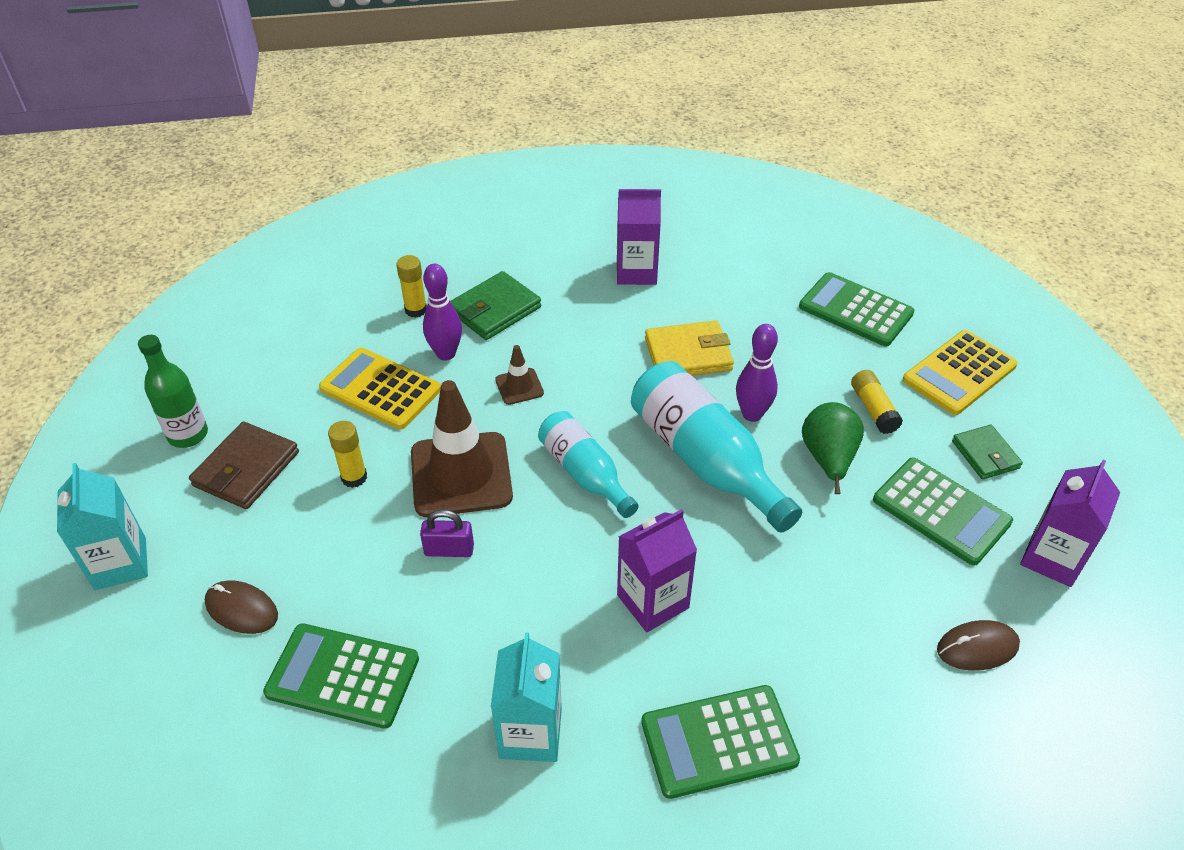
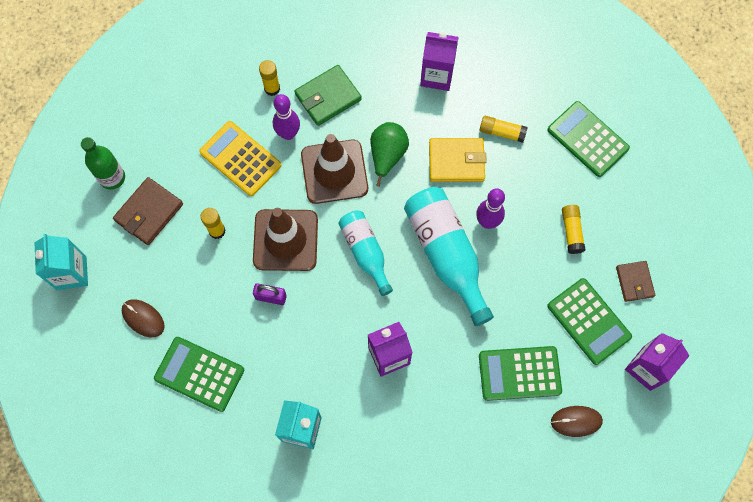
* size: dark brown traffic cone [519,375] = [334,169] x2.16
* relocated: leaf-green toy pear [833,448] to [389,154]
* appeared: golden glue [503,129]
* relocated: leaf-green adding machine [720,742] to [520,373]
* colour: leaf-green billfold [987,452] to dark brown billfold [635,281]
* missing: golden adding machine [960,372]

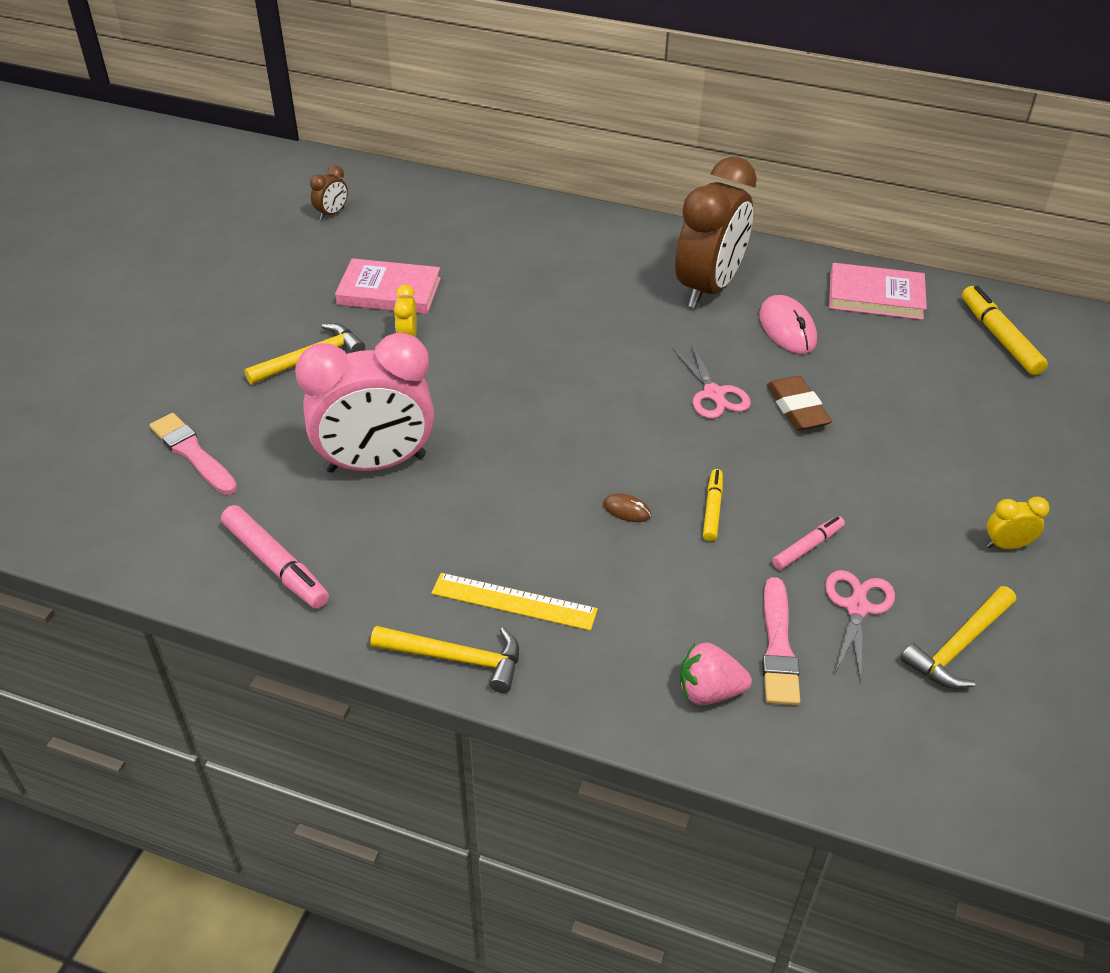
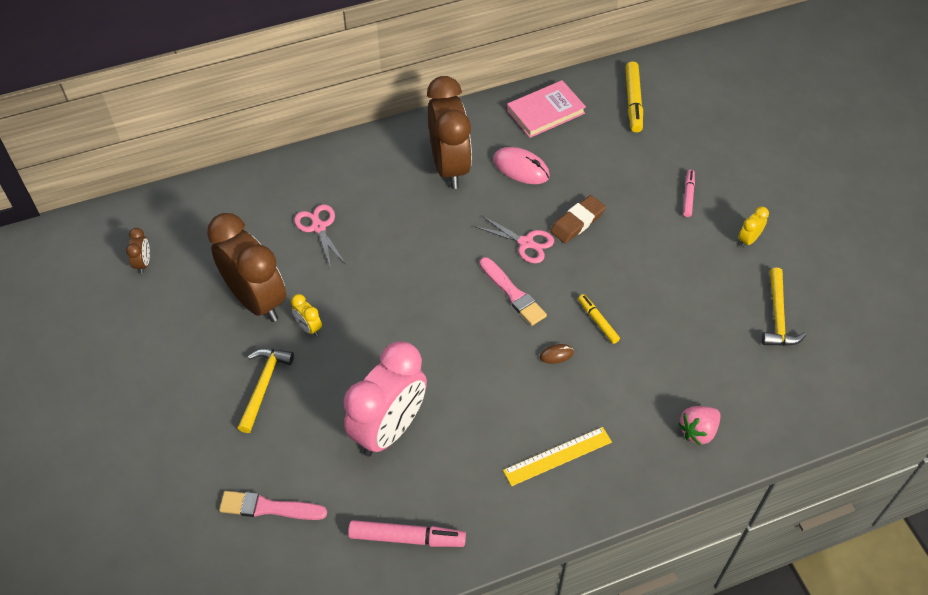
* exchanged: rose-pink hardback [388,286] to dark brown clock [246,267]
* relocated: rose-pink scissors [860,626] to [319,236]
* relocated: rose-pink paint brush [781,641] to [513,291]
* spun: dark brown eraser [799,403] = [578,219] 75 degrees counterclockwise
* spun: golden marker pen [1005,330] = [634,97] 120 degrees counterclockwise
* relocated: rose-pink marker pen [808,543] to [689,193]
* missing: golden claw hammer [444,659]

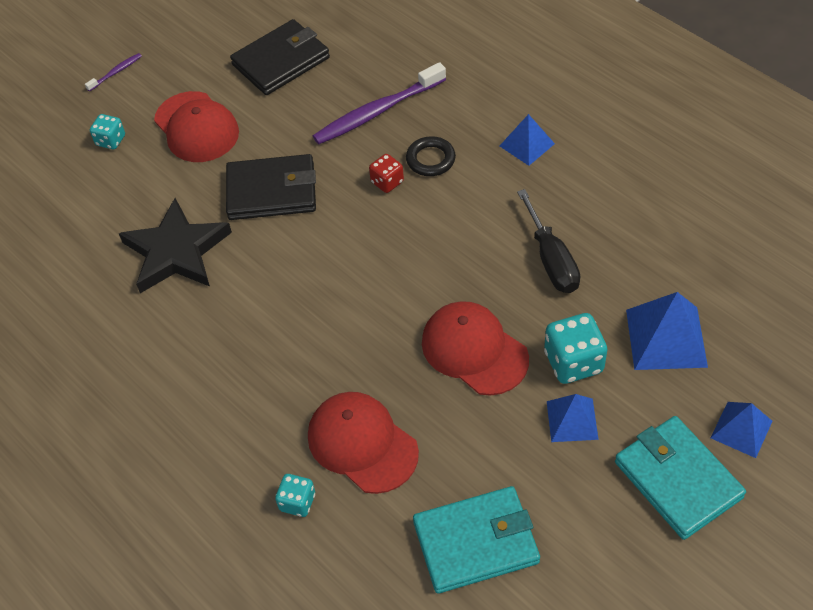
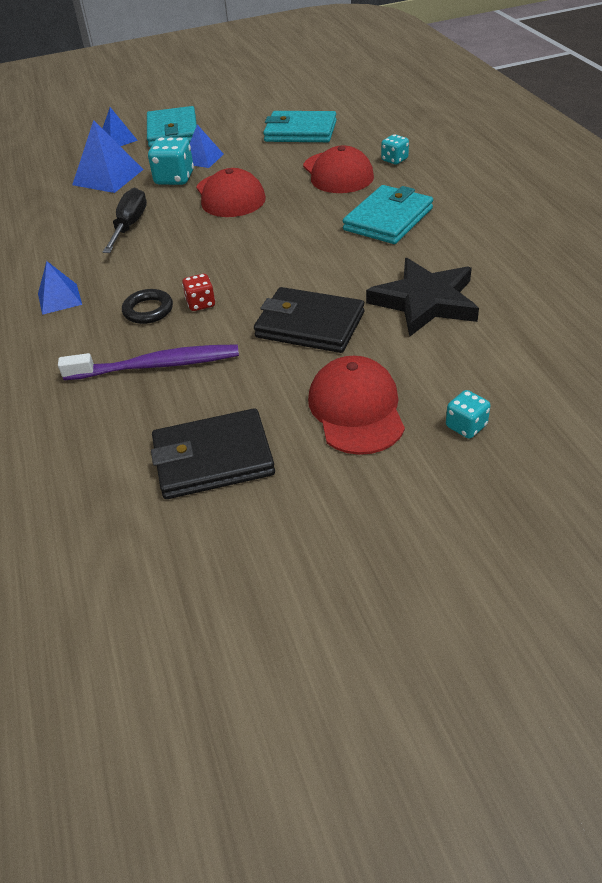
* appeared: teal billfold [388,214]
* missing: purple dental brush [113,72]

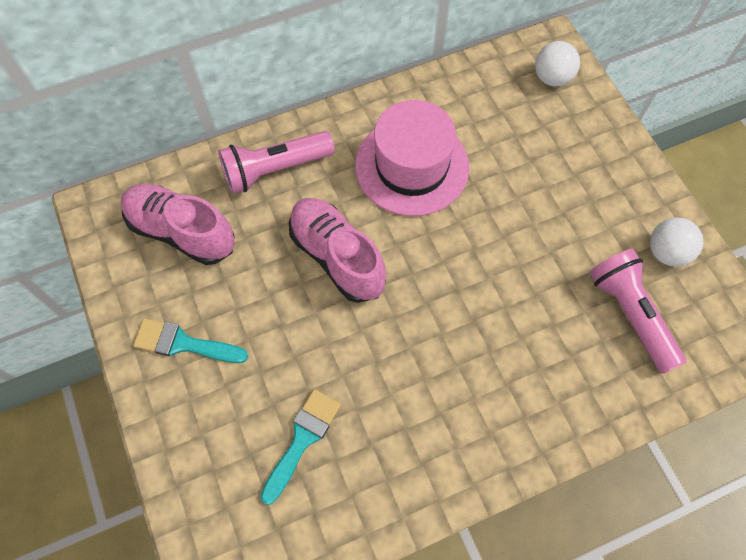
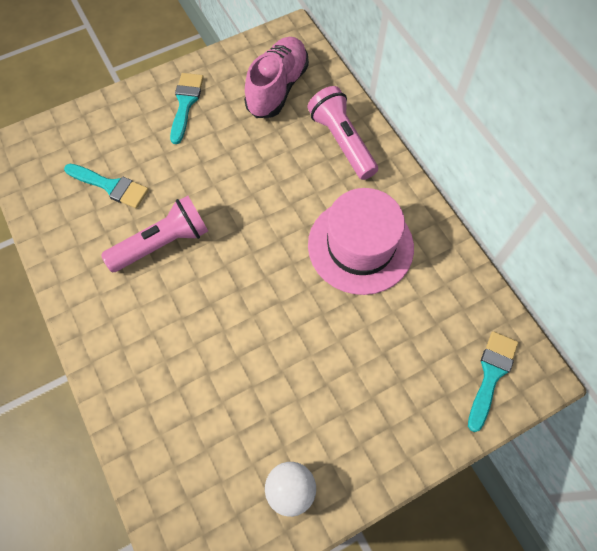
* relocated: rose-pink flashlight [638,311] to [154,234]
* exchanged: pure white ball [557,64] to teal paint brush [493,381]
* missing: rose-pink lace-up shoe [337,250]

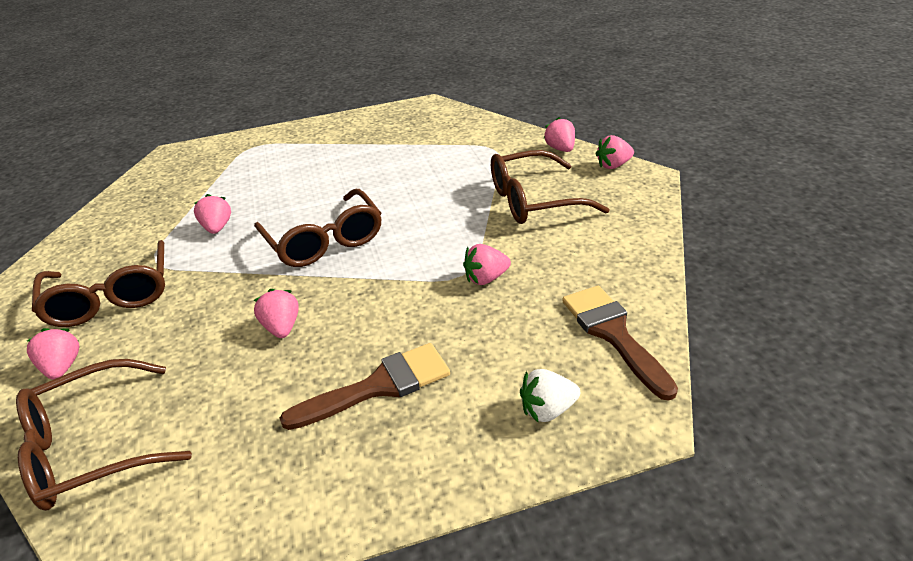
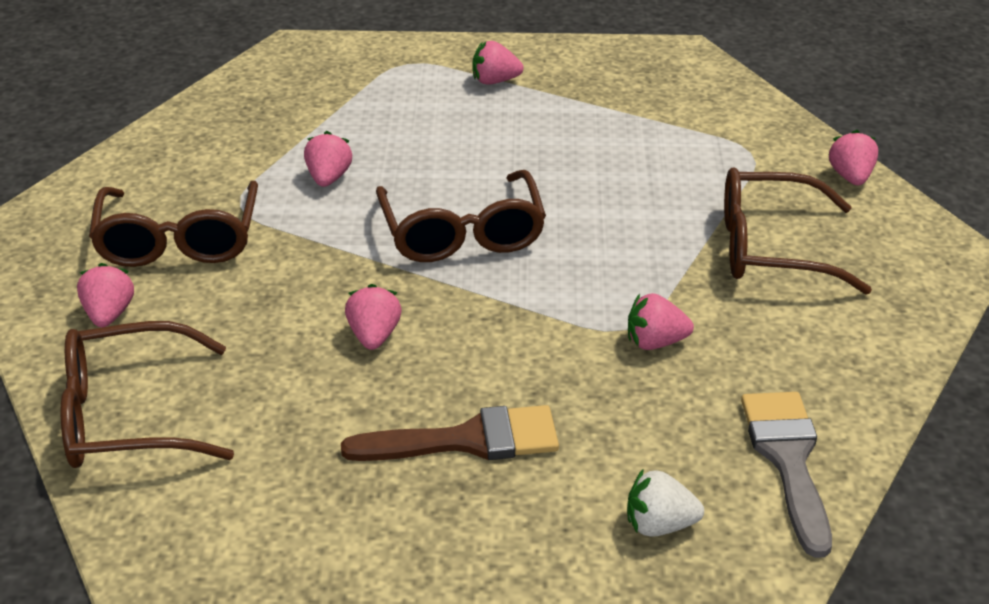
* relocated: rose-pink berry [615,152] to [498,63]
* colour: dark brown paint brush [620,343] to grey paint brush [786,475]

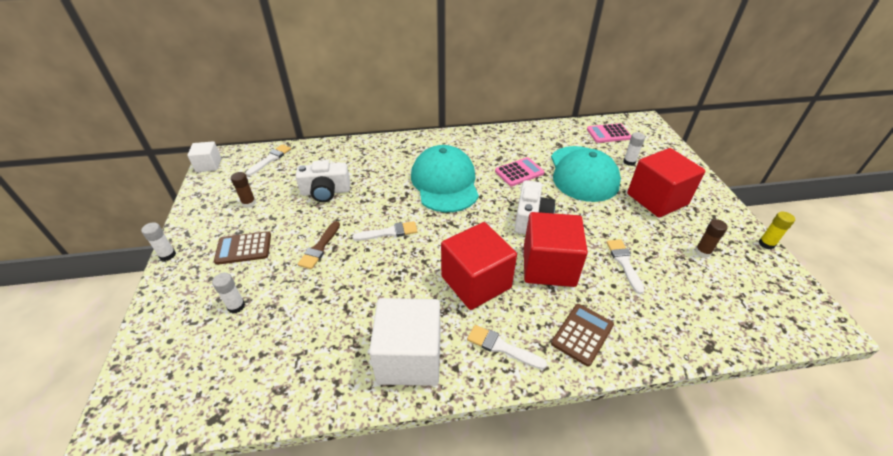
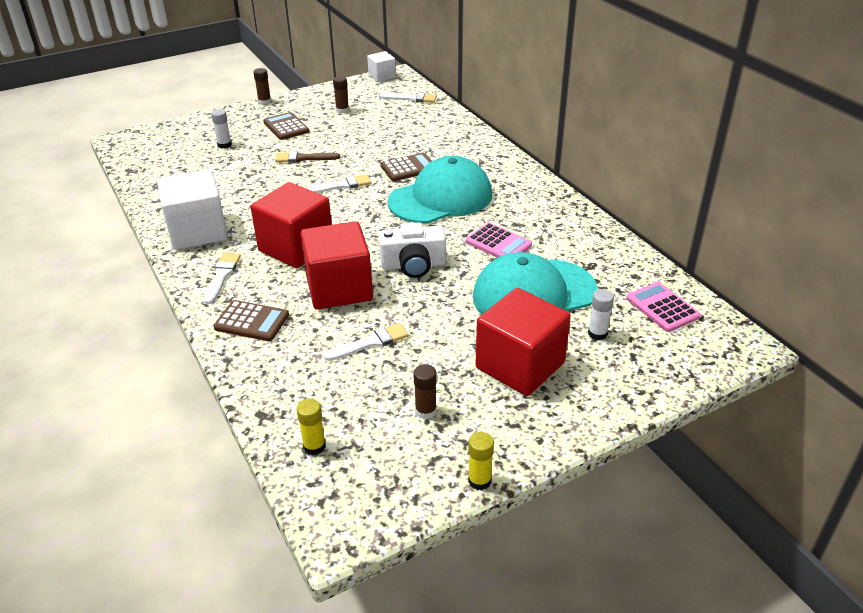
* colour: pure white glue [158,241] to dark brown glue [262,86]
* appeared: golden glue [311,427]
* spun: pure white paint brush [385,231] = [338,183] 75 degrees counterclockwise
* appeared: dark brown adding machine [406,167]
* missing: pure white camera [322,181]

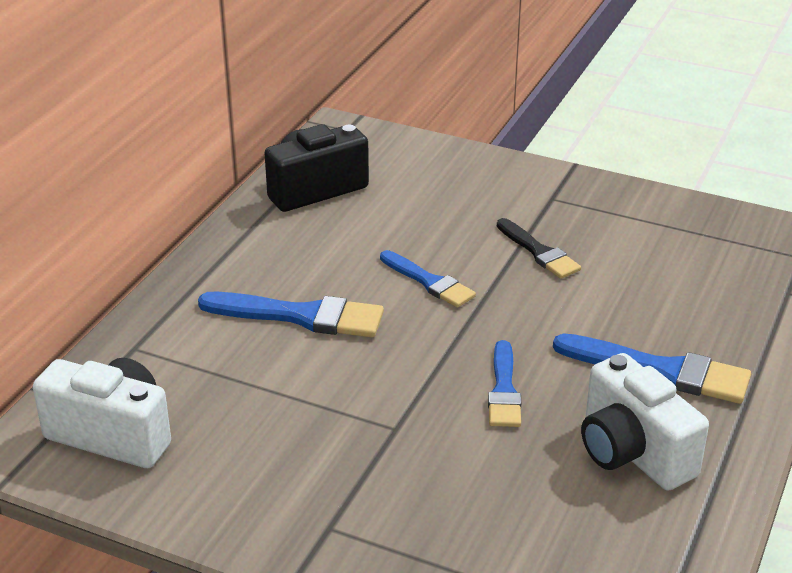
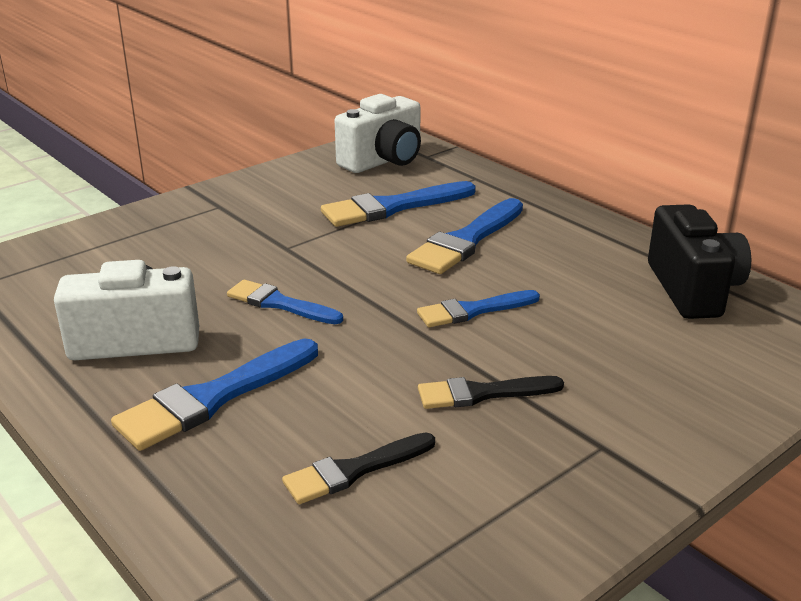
* appeared: jet-black paint brush [358,468]
* appeared: blue paint brush [398,204]

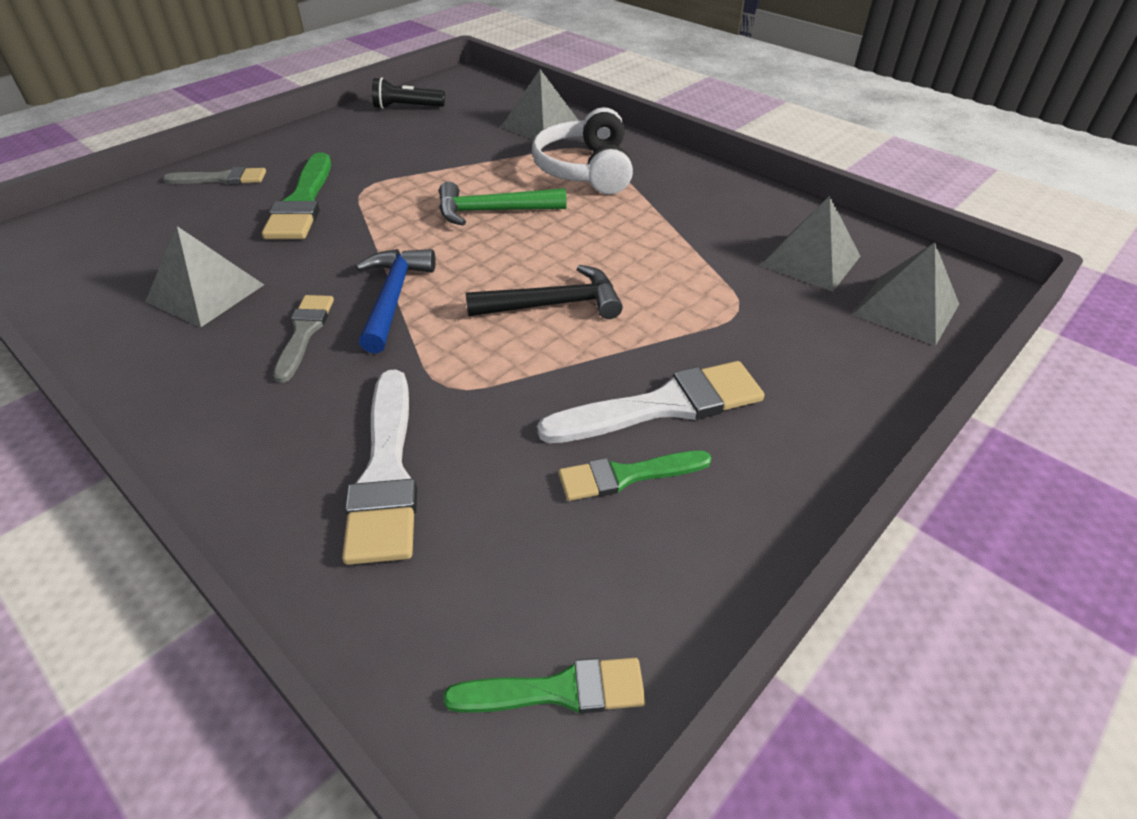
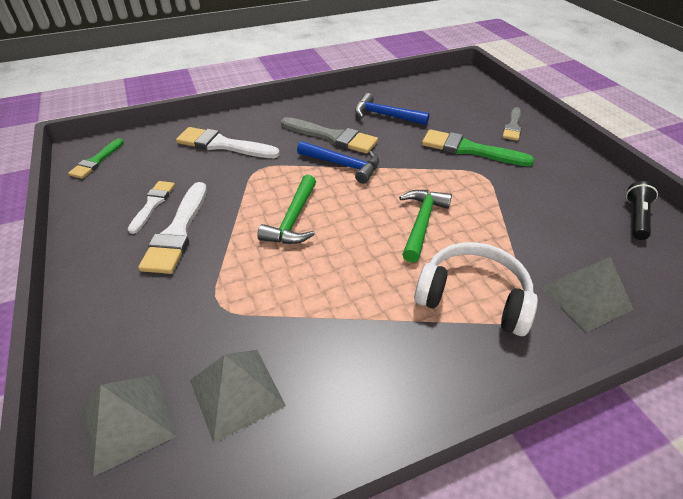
* colour: leaf-green paint brush [635,476] to pure white paint brush [151,207]
* colour: jet-black claw hammer [544,292] to leaf-green claw hammer [286,209]
* size: grey paint brush [303,339] = [329,135] x1.62
* exchanged: grey pyramid [204,276] to blue claw hammer [392,109]

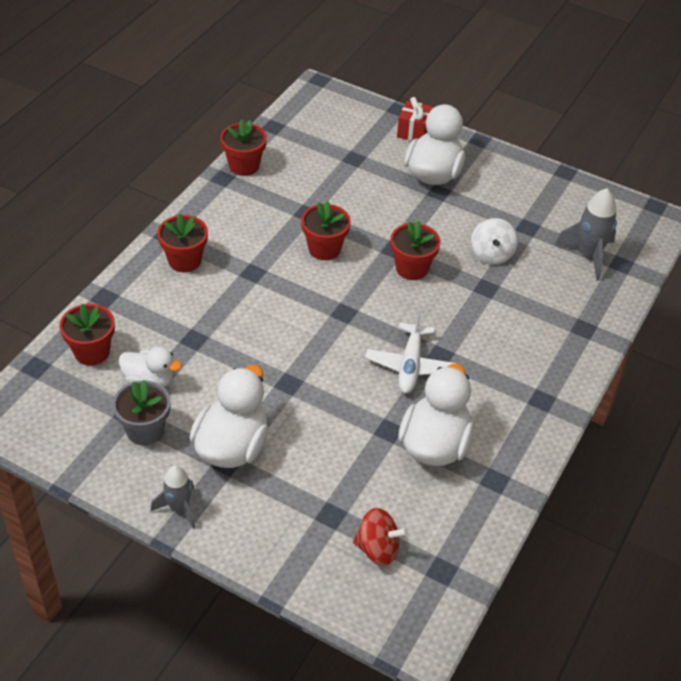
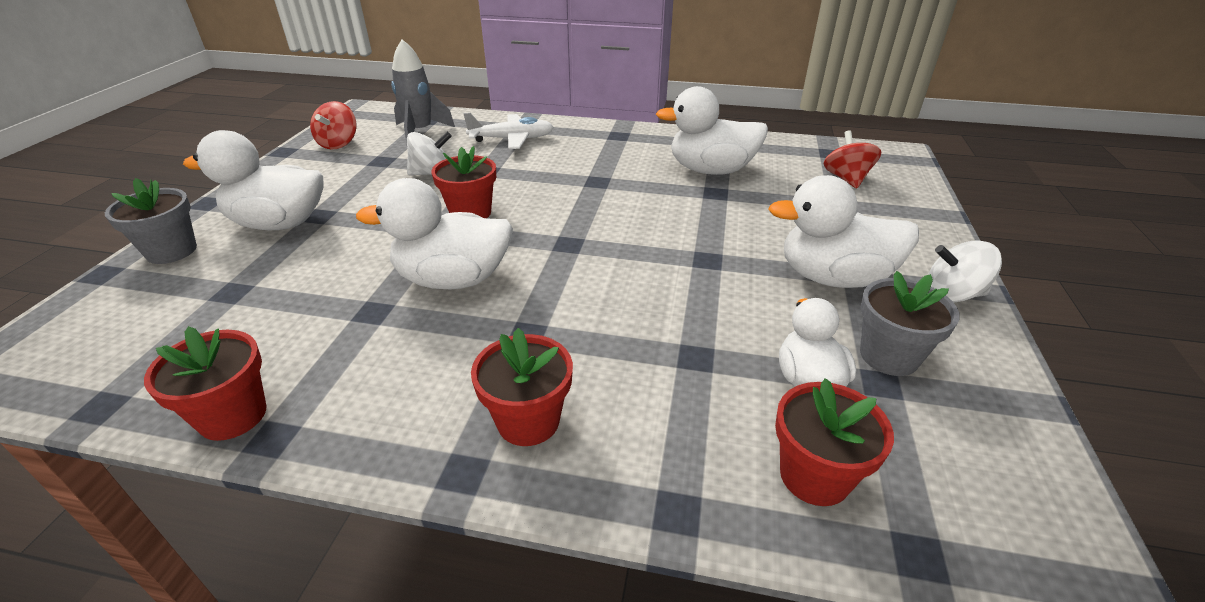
* exchanged: scarlet present [415,119] to grey flower pot [151,221]
* appeared: scarlet spinning top [333,125]
* exchanged: scarlet flower pot [326,230] to pure white rubber duck [434,233]
* relocated: pure white plane [411,352] to [508,131]
* exchanged: grey rocket [173,497] to pure white spinning top [965,271]

